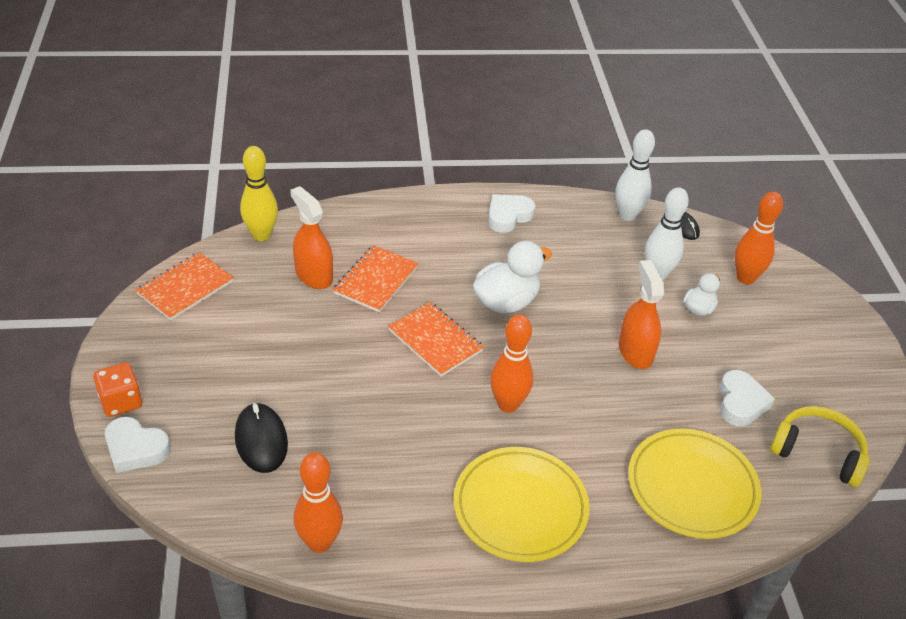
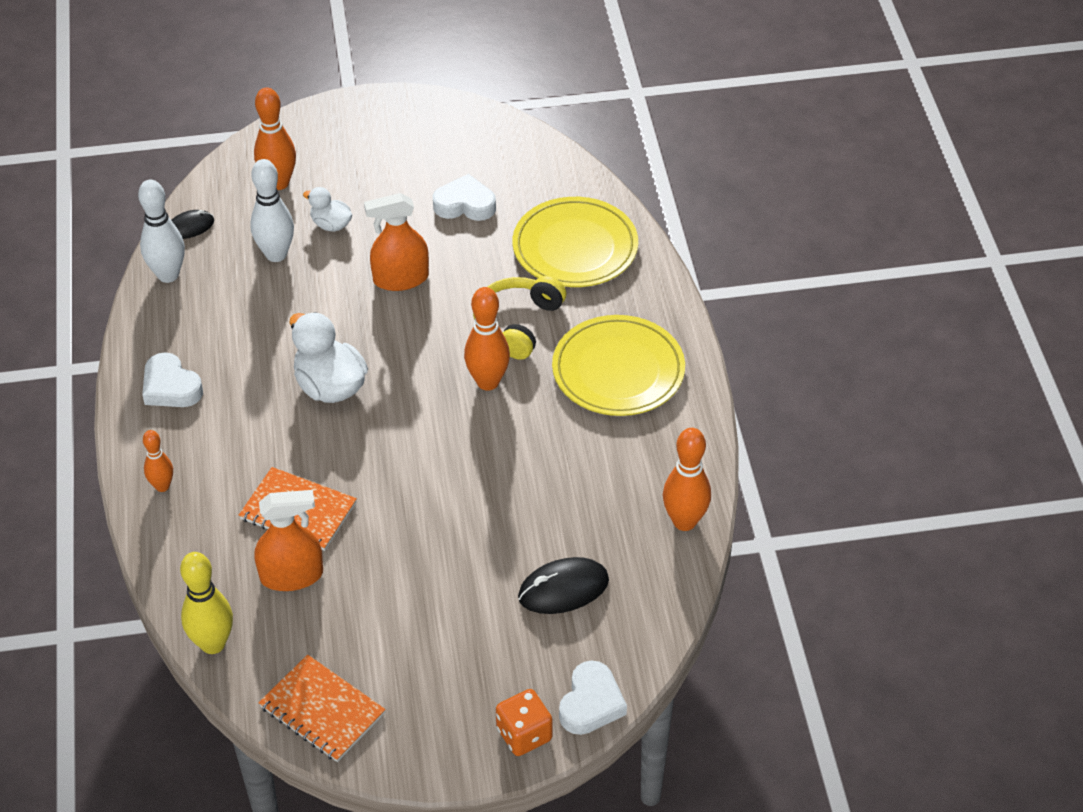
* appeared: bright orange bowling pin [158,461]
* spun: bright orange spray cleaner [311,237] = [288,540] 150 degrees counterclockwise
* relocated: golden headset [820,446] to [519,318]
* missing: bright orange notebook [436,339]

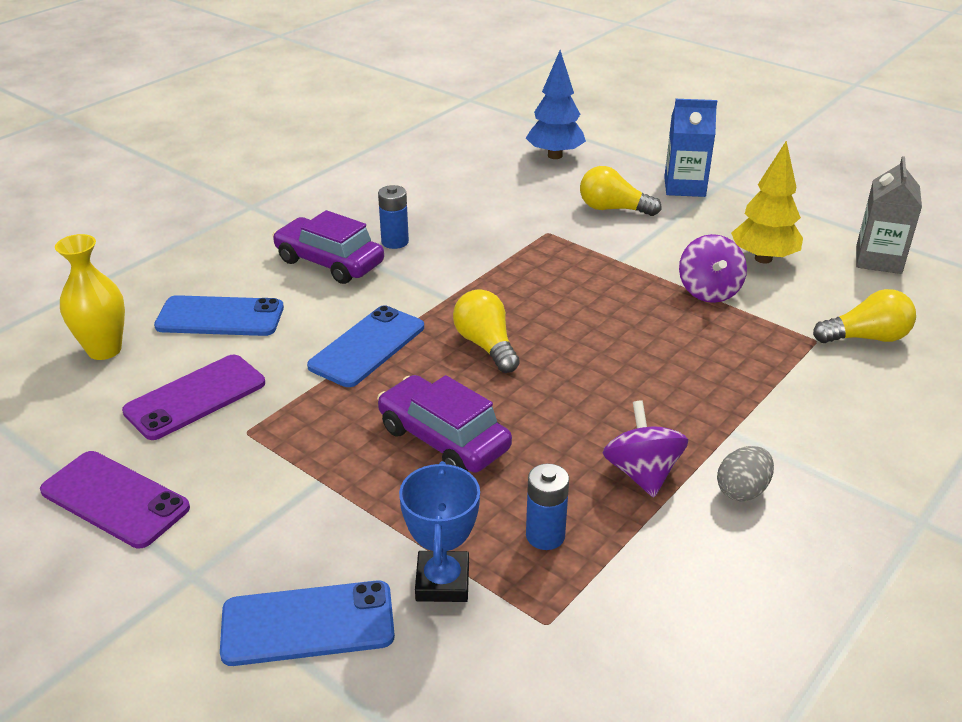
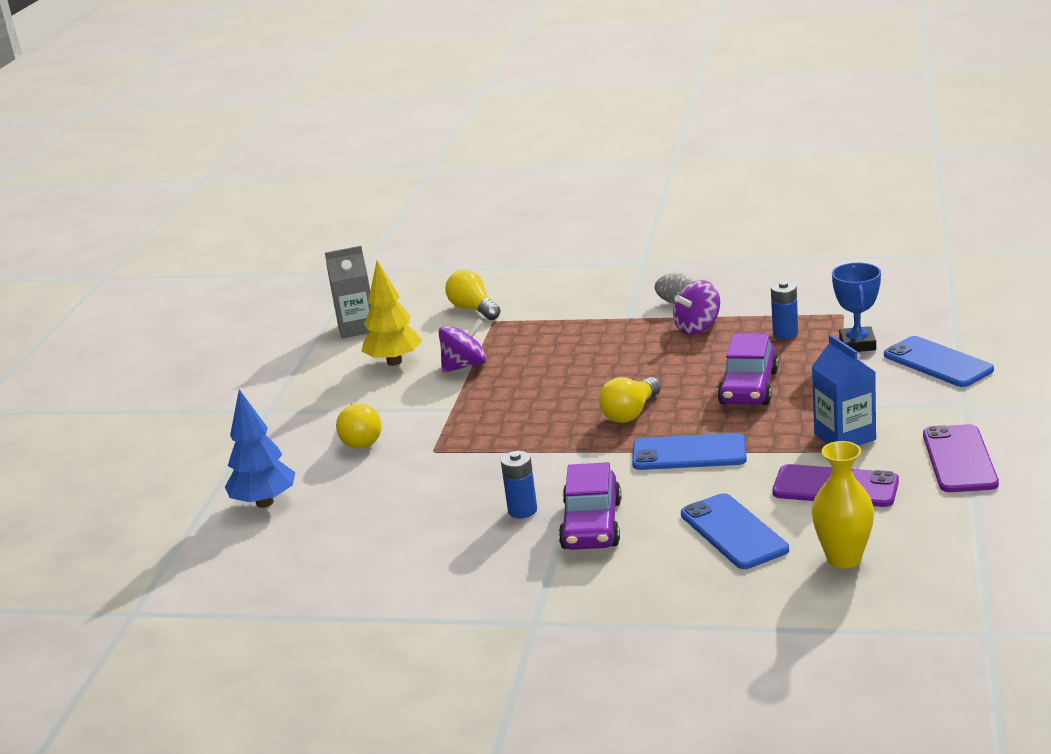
* relocated: blue milk carton [690,148] to [844,390]
* spun: blue award cup [439,531] = [856,307] 60 degrees counterclockwise

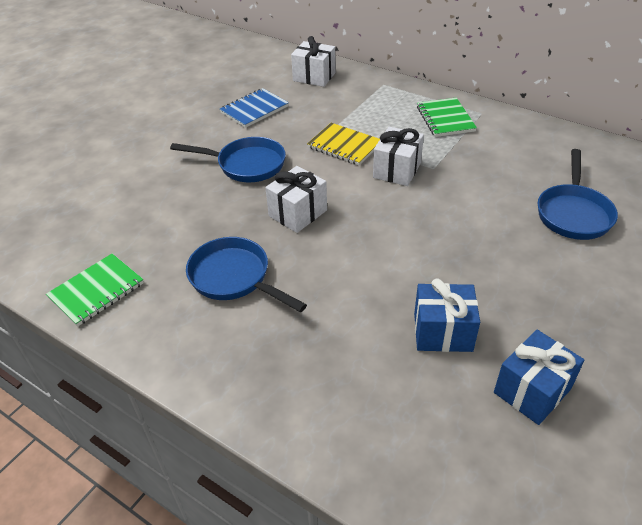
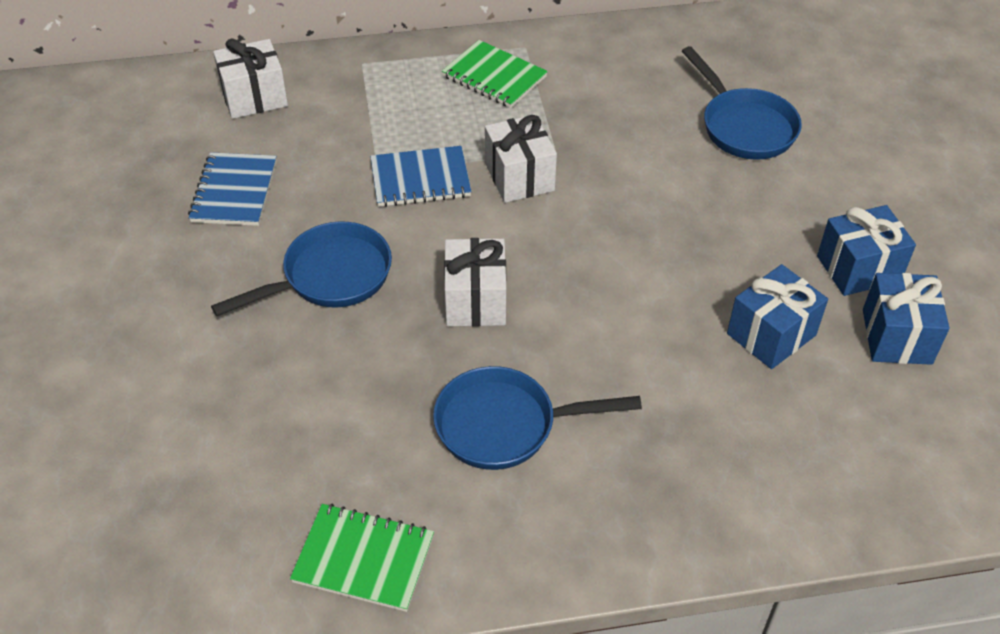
* spun: leaf-green notebook [95,290] = [362,558] 75 degrees counterclockwise
* colour: golden notebook [343,144] to blue notebook [421,176]
* appeared: blue present [866,250]

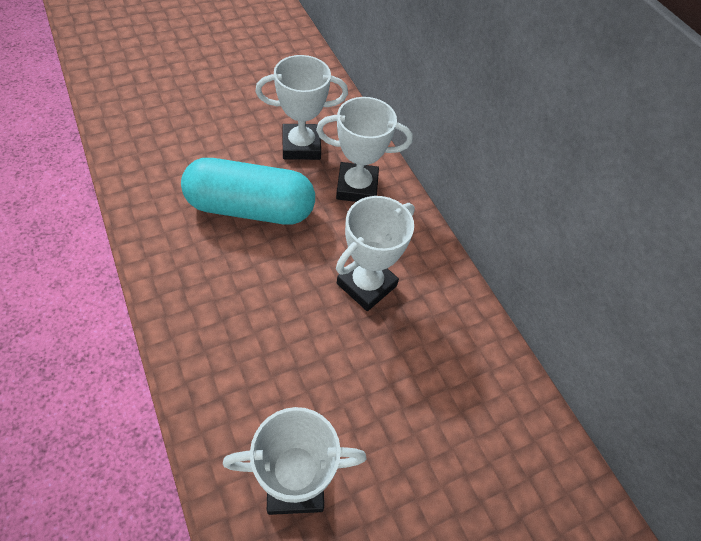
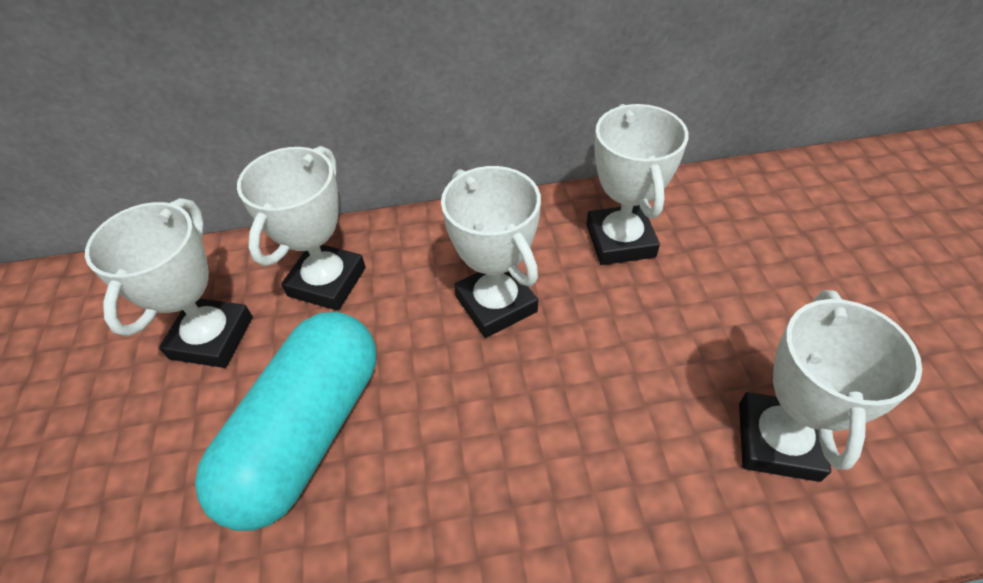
* appeared: pure white award cup [637,184]

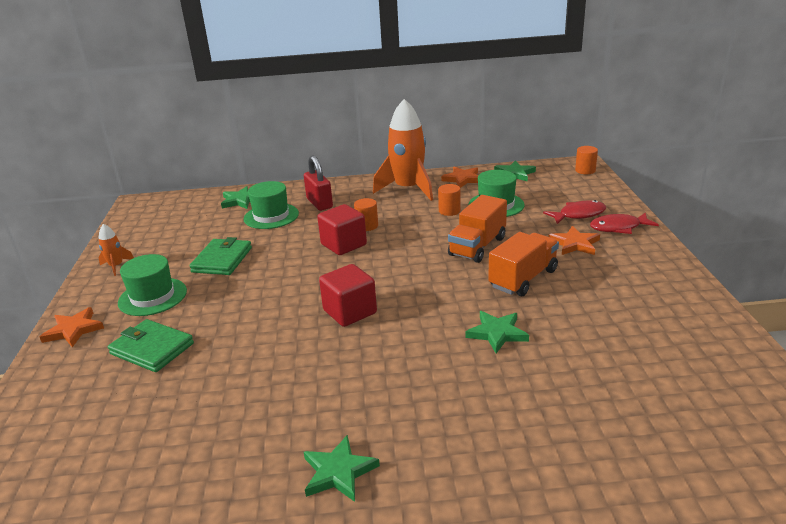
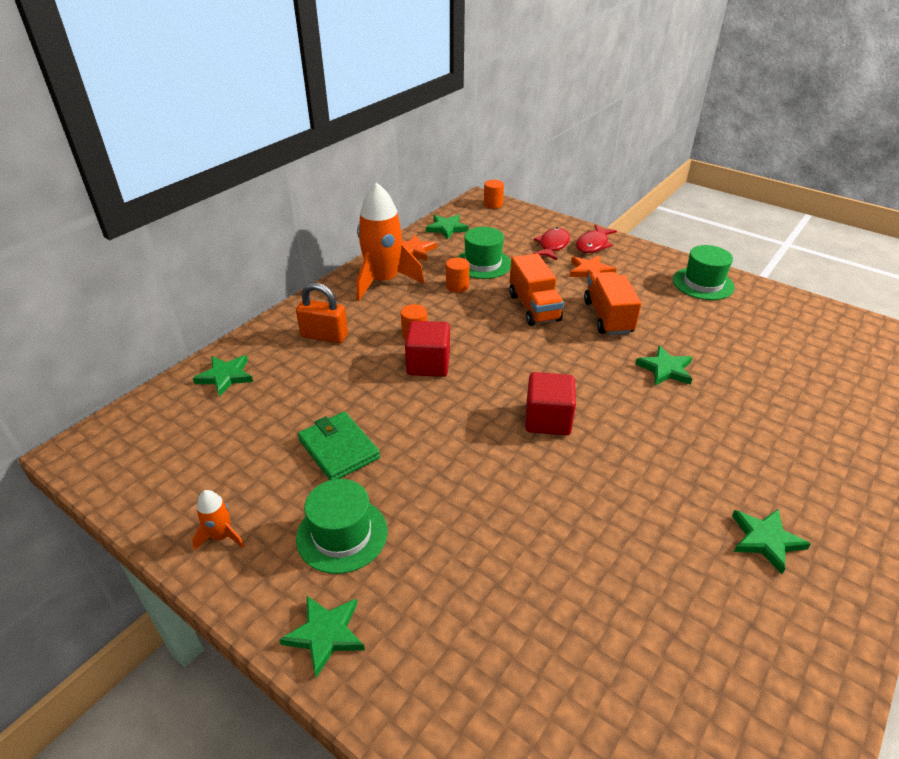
* colour: bright orange star shape [72,327] to leaf-green star shape [322,637]
* colour: scarlet lock [318,183] to bright orange lock [322,313]
* relocated: leaf-green tall hat [271,205] to [704,272]
* missing: leaf-green billfold [151,345]

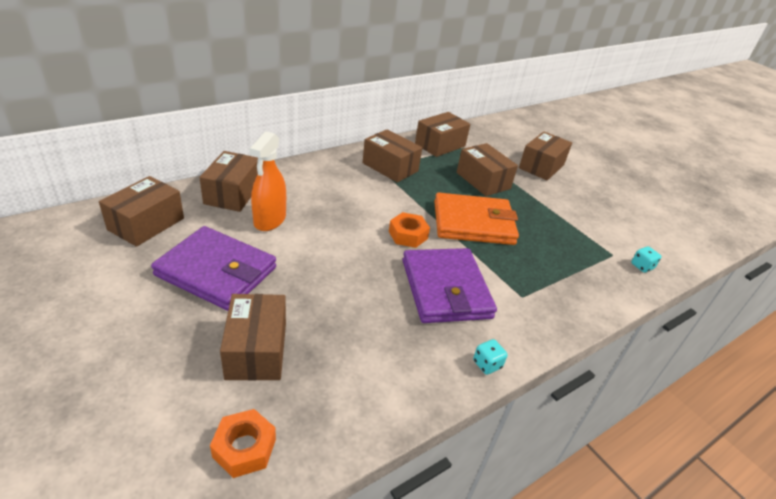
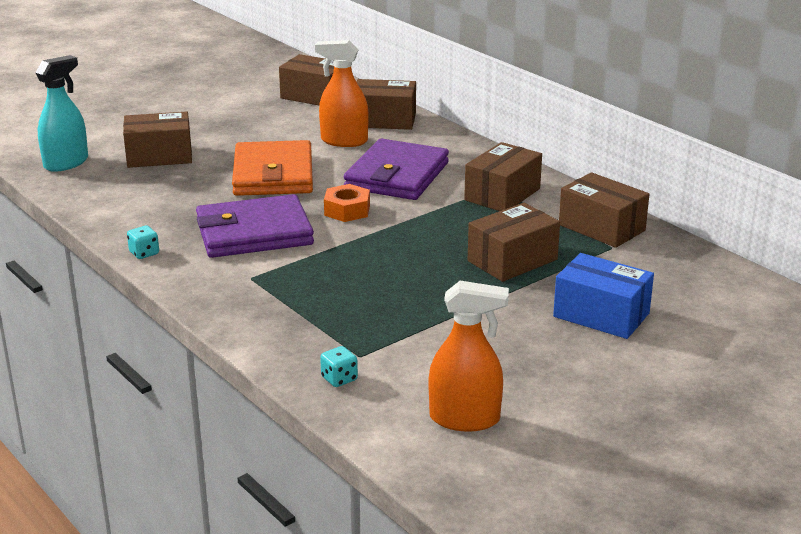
* exchanged: bright orange hex nut [243,443] to teal spray cleaner [61,113]
* relocated: bright orange billfold [476,218] to [272,168]
* relocated: purple billfold [213,268] to [396,169]
* appeared: bright orange spray cleaner [469,356]
* colour: dark brown package [545,155] to blue package [603,296]

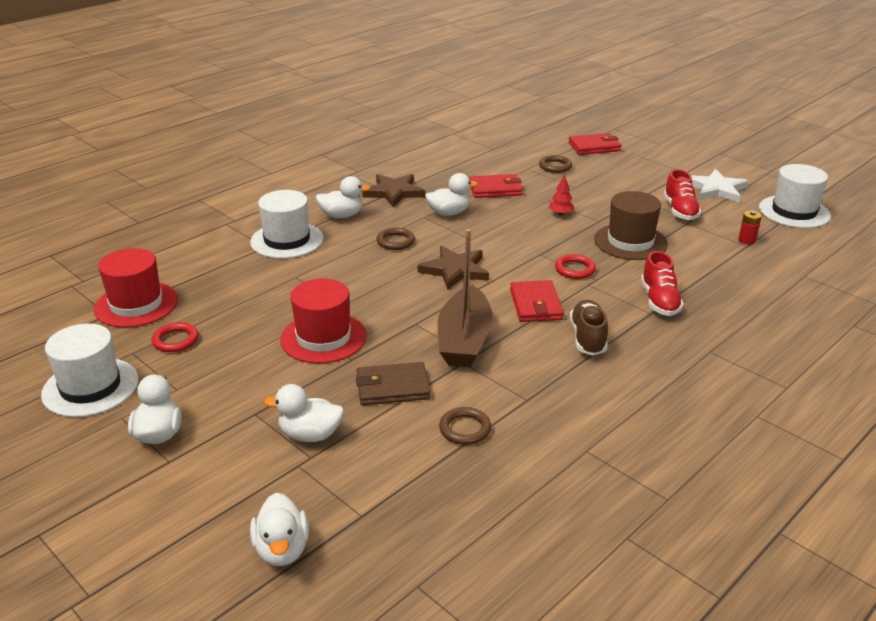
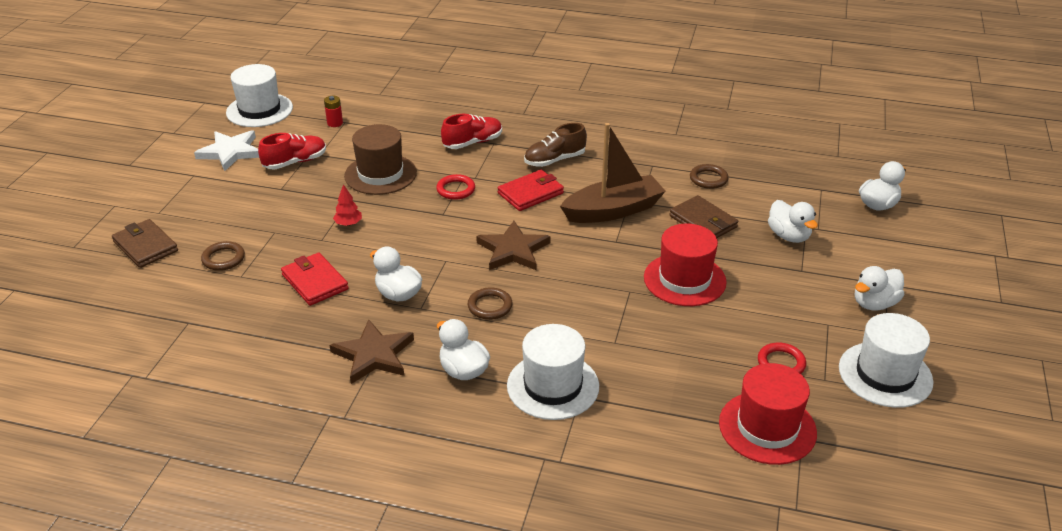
* colour: scarlet billfold [595,144] to dark brown billfold [145,243]

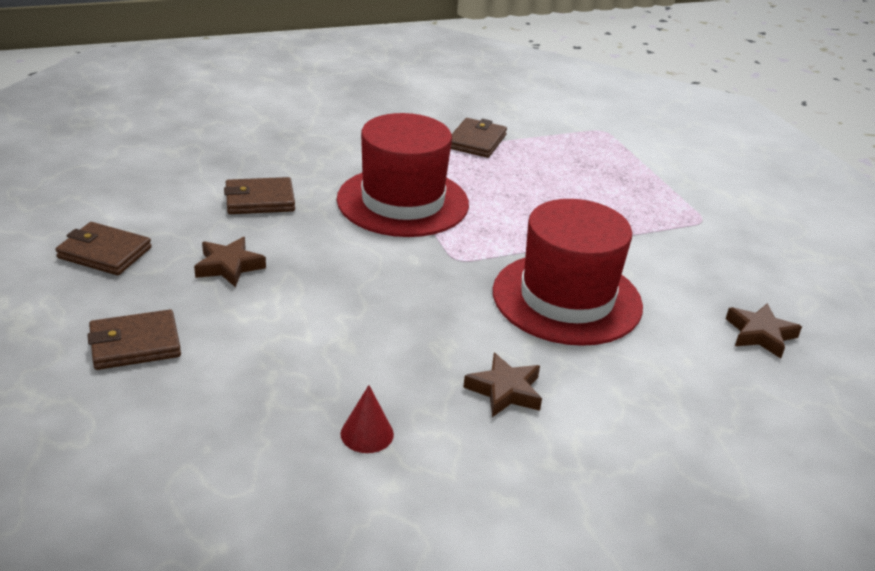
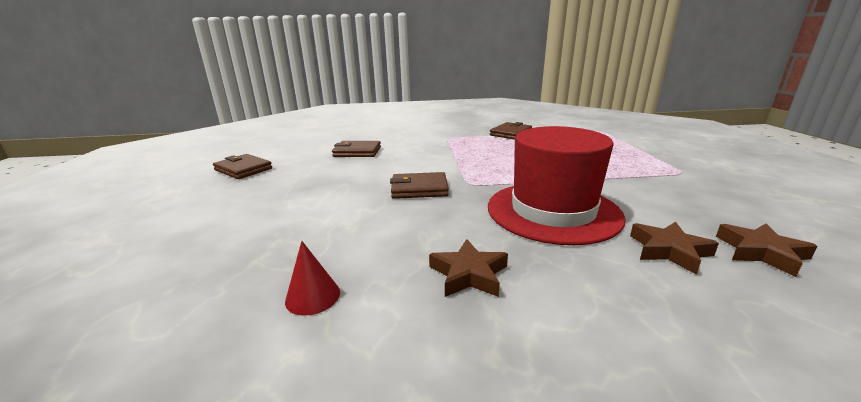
* relocated: dark brown billfold [134,339] to [419,185]
* relocated: dark brown star shape [230,262] to [674,248]
* missing: scarlet tall hat [403,175]

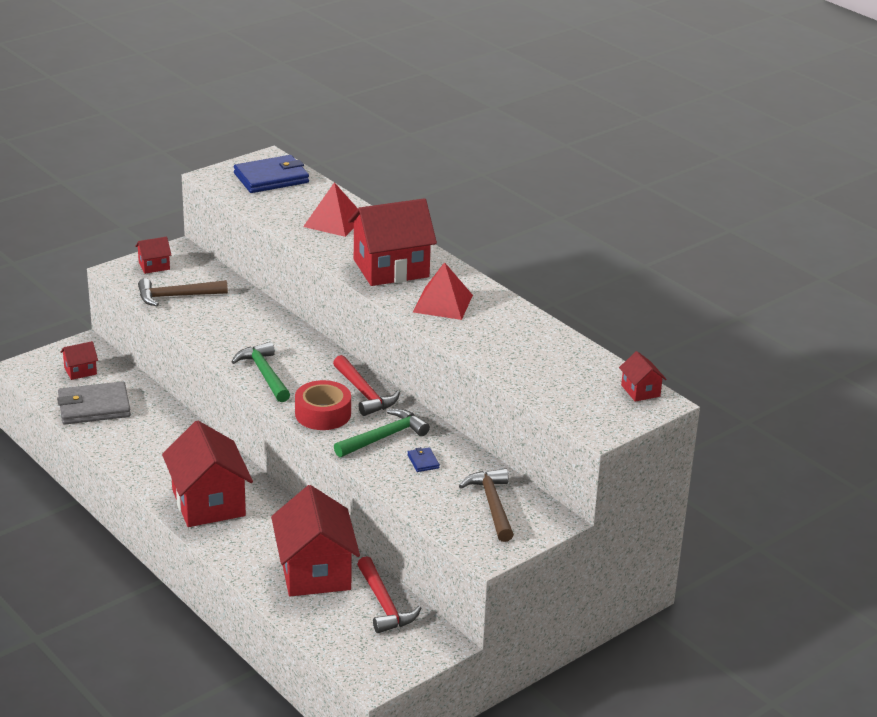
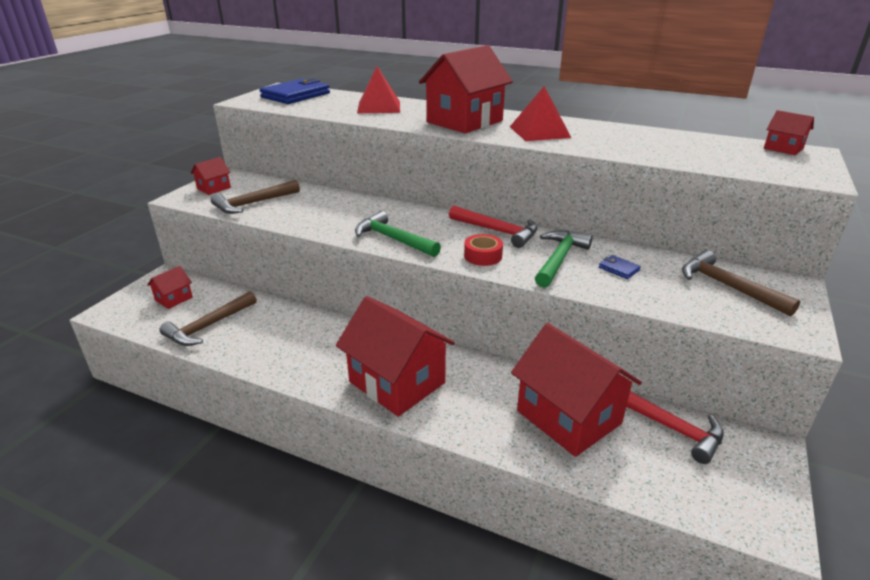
* exchanged: grey billfold [94,402] to dark brown claw hammer [208,318]
* size: scarlet tape [323,405] = [483,250] x0.65

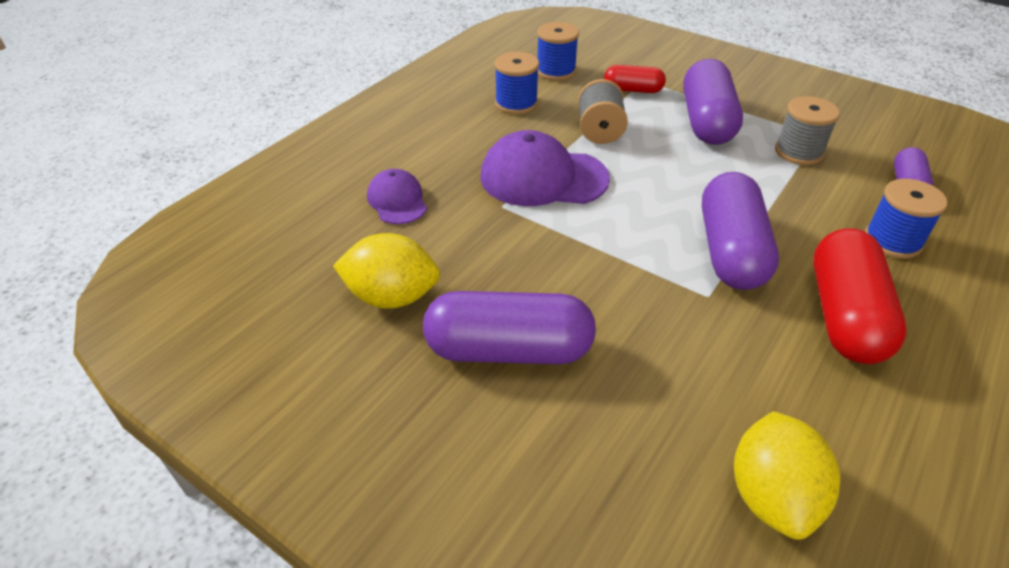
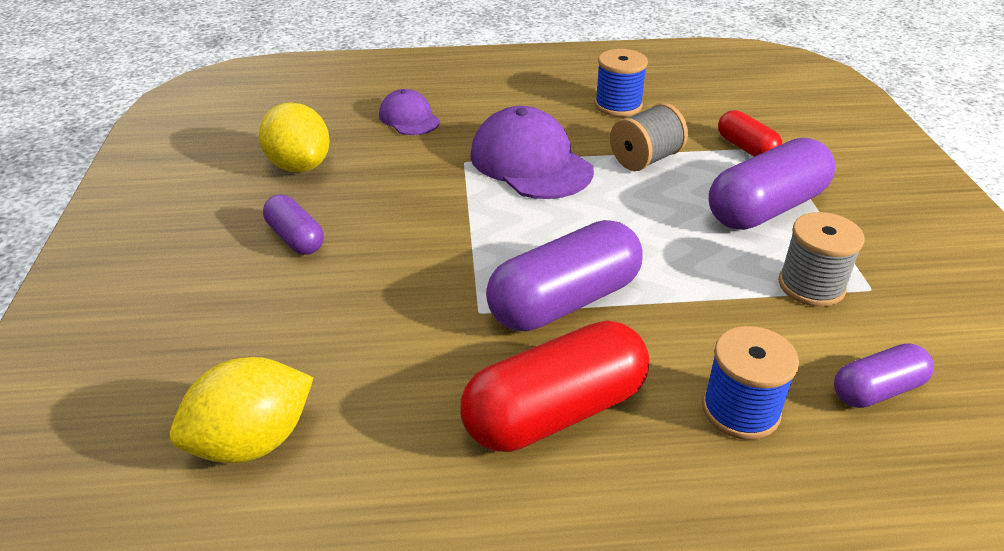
* size: purple pill [509,327] = [293,225] x0.55
* spun: purple baseball cap [397,196] = [409,112] 60 degrees counterclockwise
* missing: blue spool [558,51]

